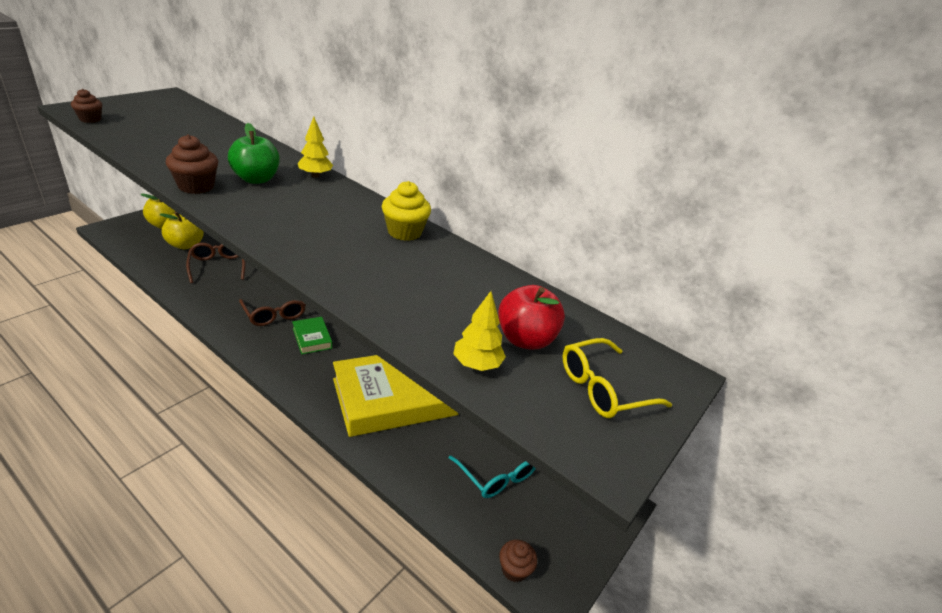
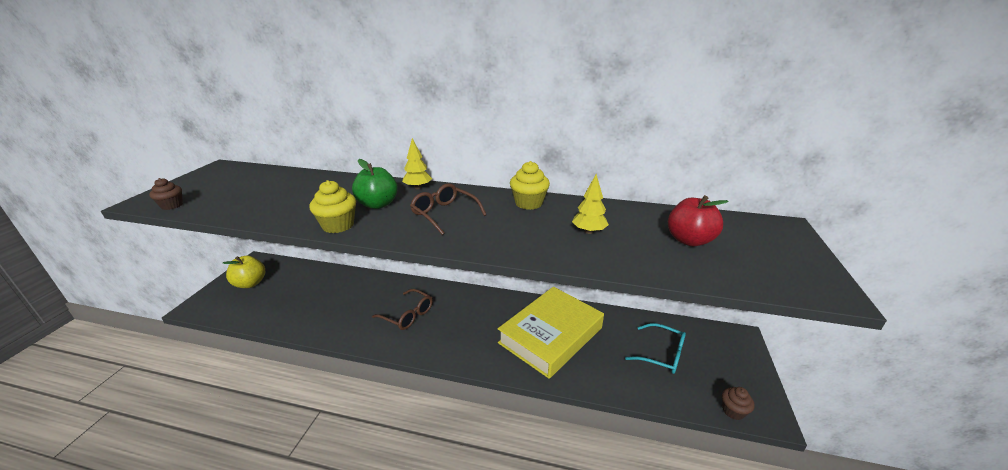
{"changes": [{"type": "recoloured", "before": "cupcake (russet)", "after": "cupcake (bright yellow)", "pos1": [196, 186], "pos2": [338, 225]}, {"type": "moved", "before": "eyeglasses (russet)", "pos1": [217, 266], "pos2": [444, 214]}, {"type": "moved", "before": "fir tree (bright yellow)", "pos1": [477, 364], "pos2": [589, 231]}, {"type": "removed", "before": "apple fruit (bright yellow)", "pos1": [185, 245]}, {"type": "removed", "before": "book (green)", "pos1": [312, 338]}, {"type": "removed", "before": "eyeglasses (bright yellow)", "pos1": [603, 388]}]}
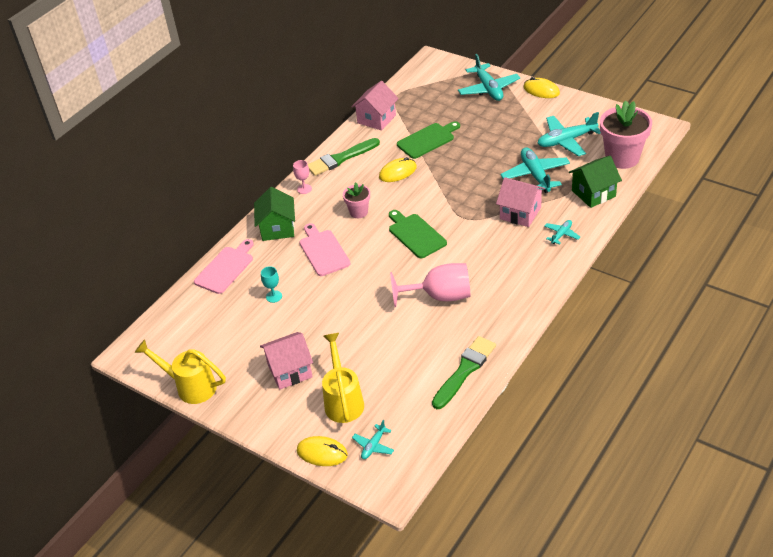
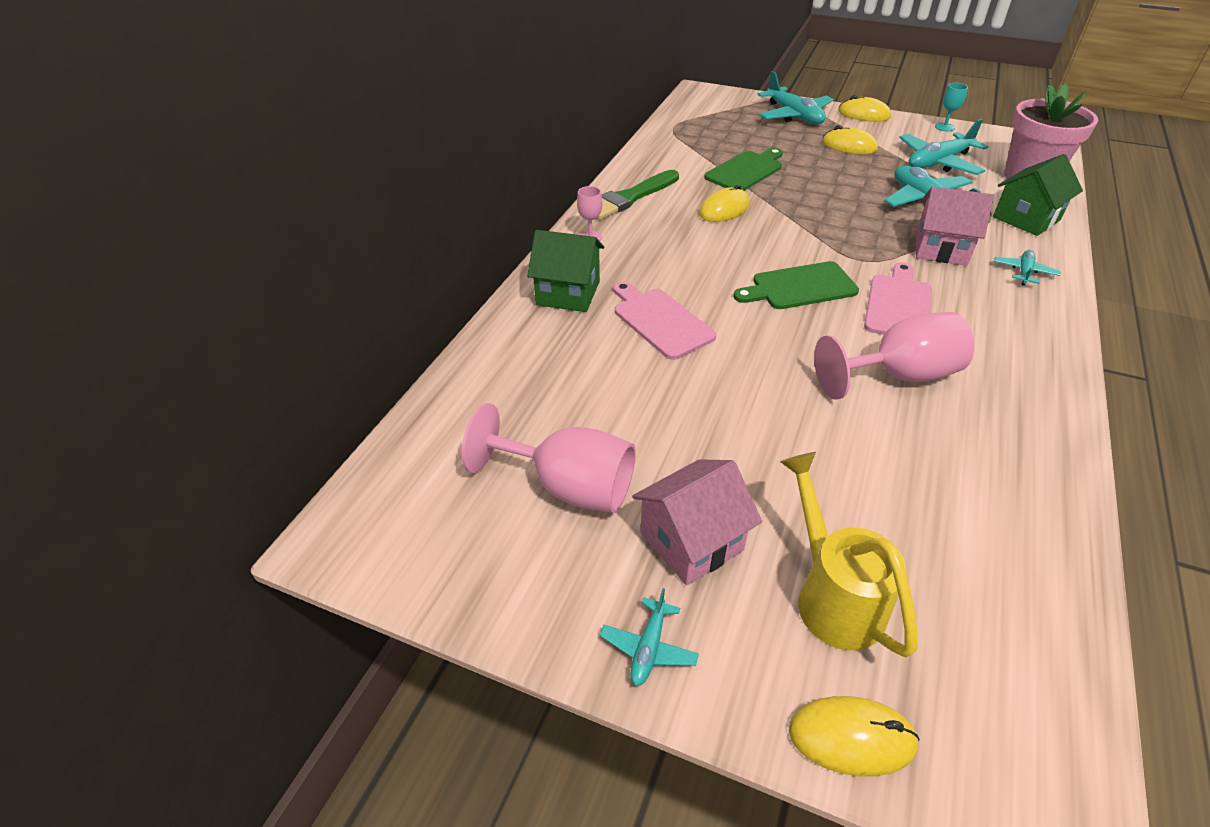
{"changes": [{"type": "added", "after": "wine glass (rose-pink)", "pos2": [568, 486]}, {"type": "turned", "before": "house (green)", "pos1": [277, 228], "pos2": [568, 293], "turn": -60}, {"type": "moved", "before": "plane (teal)", "pos1": [373, 446], "pos2": [648, 648]}, {"type": "turned", "before": "chopping board (green)", "pos1": [415, 234], "pos2": [800, 287], "turn": -60}, {"type": "added", "after": "PC mouse (bright yellow)", "pos2": [849, 146]}, {"type": "moved", "before": "chopping board (rose-pink)", "pos1": [225, 268], "pos2": [898, 305]}, {"type": "moved", "before": "wine glass (teal)", "pos1": [274, 296], "pos2": [944, 127]}, {"type": "removed", "before": "sprinkling can (bright yellow)", "pos1": [190, 386]}, {"type": "removed", "before": "plant pot (rose-pink)", "pos1": [358, 212]}, {"type": "removed", "before": "house (rose-pink)", "pos1": [376, 119]}, {"type": "removed", "before": "paint brush (green)", "pos1": [465, 371]}]}
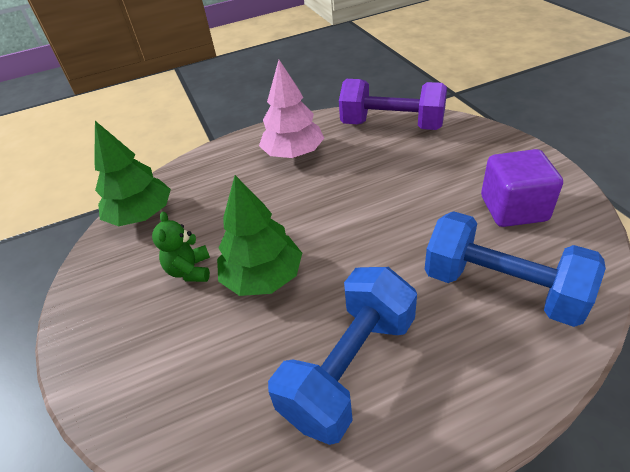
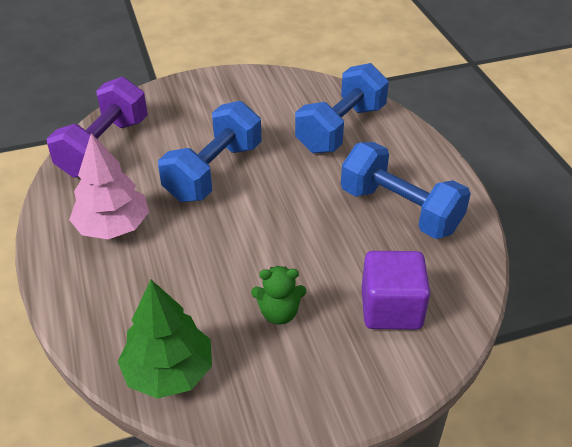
{"changes": [{"type": "added", "after": "dumbbell (royal blue)", "pos2": [214, 172]}, {"type": "moved", "before": "block (royal purple)", "pos1": [513, 208], "pos2": [391, 309]}, {"type": "removed", "before": "fir tree (green)", "pos1": [263, 277]}]}
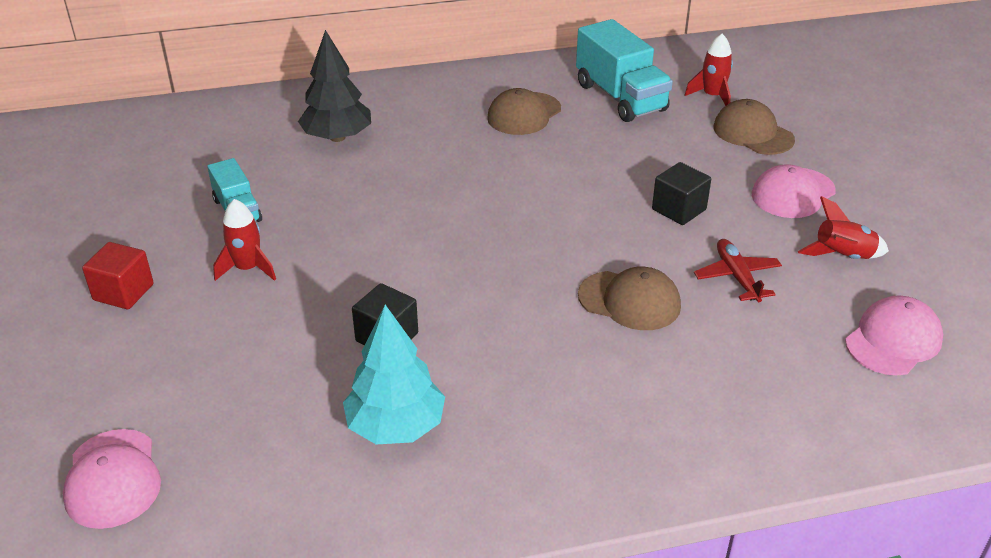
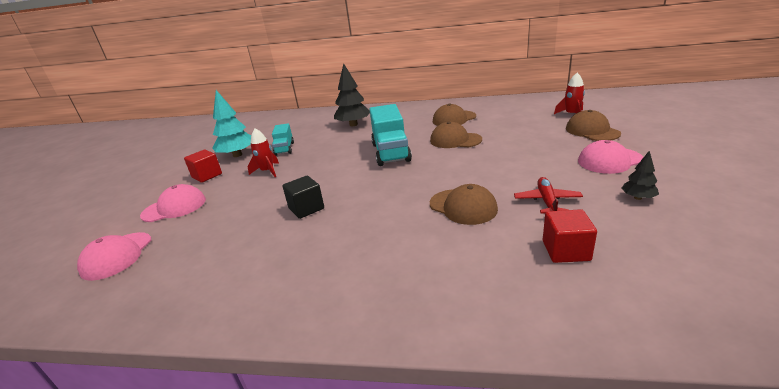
{"changes": [{"type": "moved", "before": "peaked cap (rose-pink)", "pos1": [893, 340], "pos2": [174, 207]}, {"type": "moved", "before": "fir tree (teal)", "pos1": [396, 426], "pos2": [237, 155]}, {"type": "moved", "before": "lorry (teal)", "pos1": [620, 97], "pos2": [390, 152]}, {"type": "added", "after": "peaked cap (russet)", "pos2": [455, 140]}, {"type": "added", "after": "block (red)", "pos2": [566, 250]}, {"type": "replaced", "before": "rocket (red)", "after": "fir tree (ebony)", "pos1": [843, 257], "pos2": [638, 198]}, {"type": "removed", "before": "block (ebony)", "pos1": [679, 209]}]}
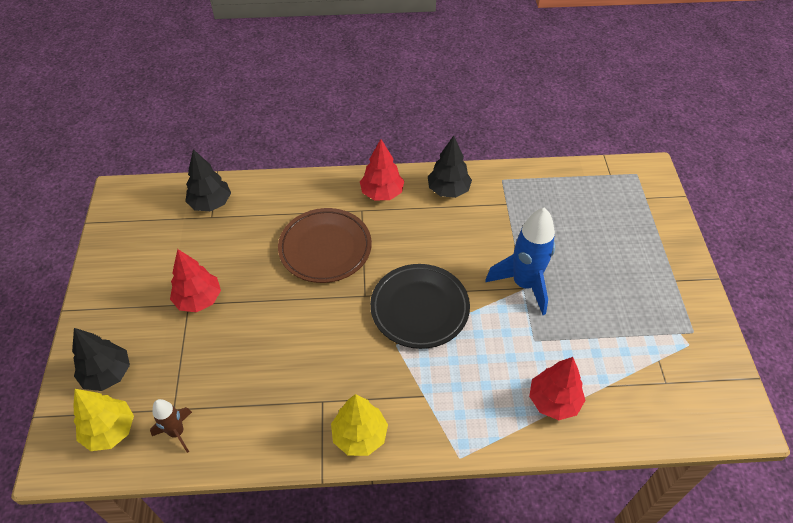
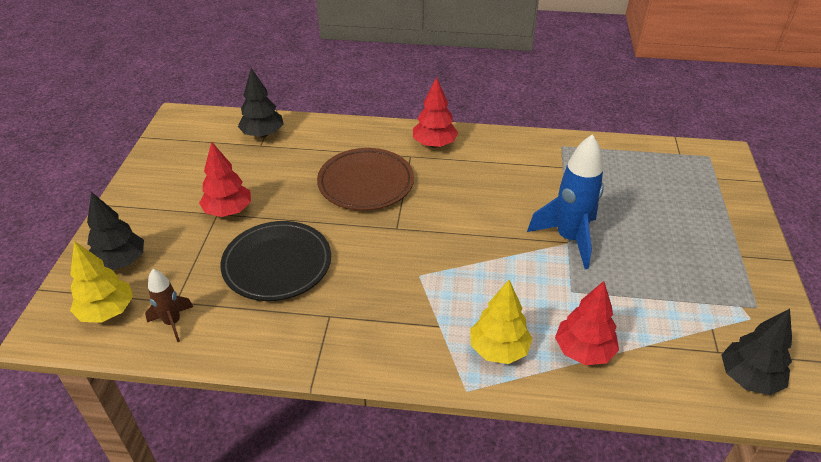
{"changes": [{"type": "moved", "before": "flat dish (ebony)", "pos1": [419, 308], "pos2": [277, 264]}, {"type": "moved", "before": "fir tree (bright yellow)", "pos1": [360, 436], "pos2": [498, 349]}, {"type": "moved", "before": "fir tree (ebony)", "pos1": [448, 190], "pos2": [748, 378]}]}
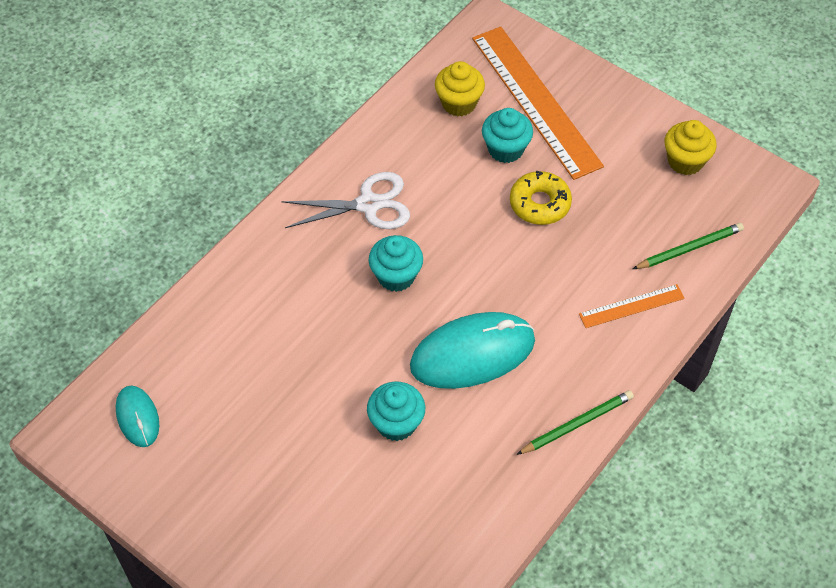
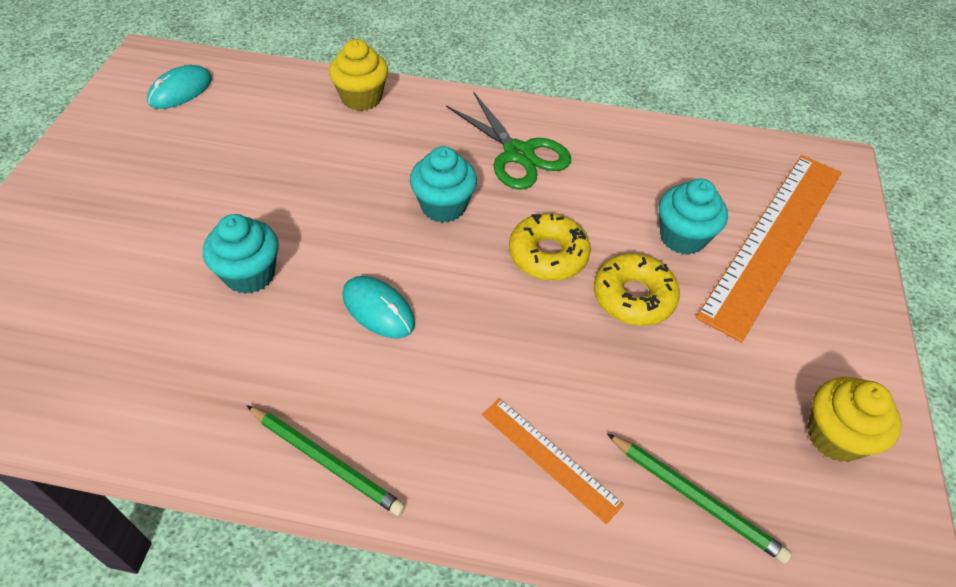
{"changes": [{"type": "moved", "before": "cupcake (bright yellow)", "pos1": [459, 103], "pos2": [361, 98]}, {"type": "resized", "before": "PC mouse (teal)", "pos1": [472, 353], "pos2": [378, 309], "scale": 0.53}, {"type": "recoloured", "before": "scissors (white)", "after": "scissors (green)", "pos1": [368, 205], "pos2": [518, 154]}, {"type": "added", "after": "glazed donut (bright yellow)", "pos2": [548, 255]}]}
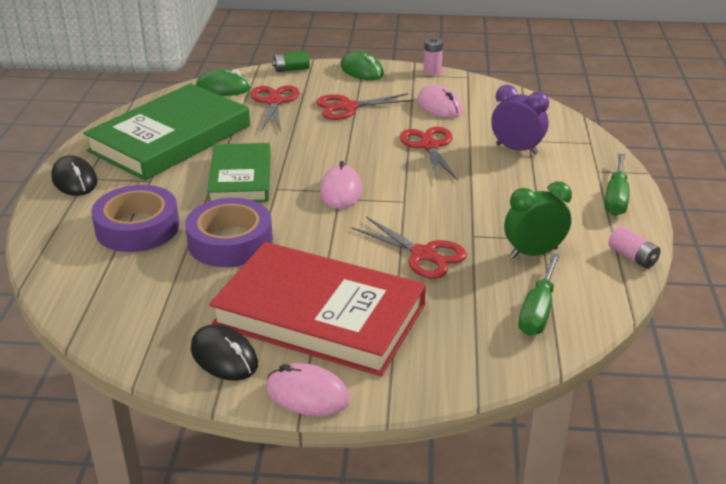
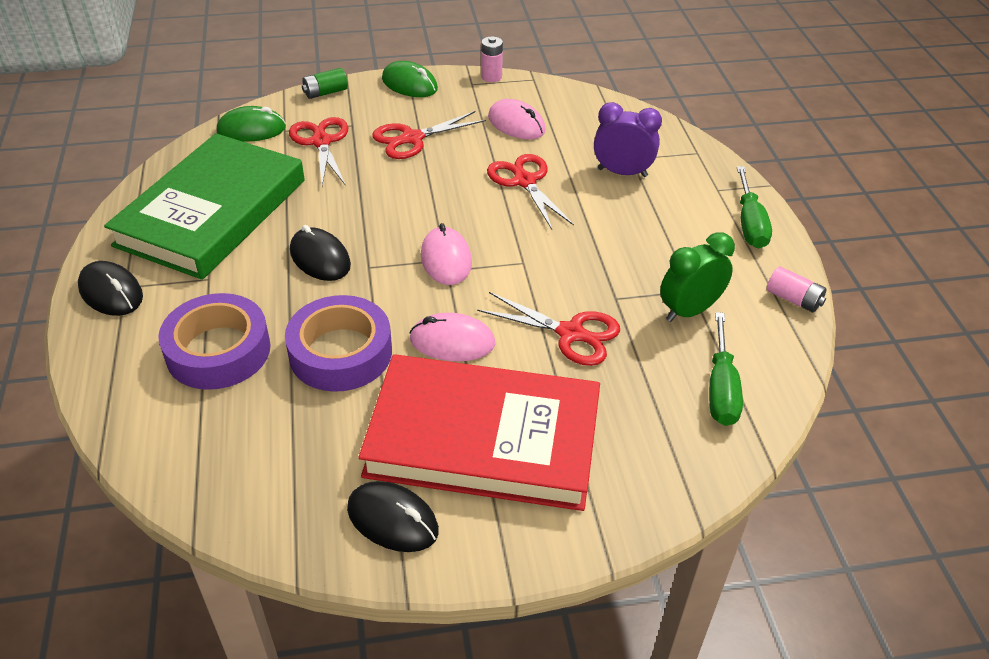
{"changes": [{"type": "replaced", "before": "book (green)", "after": "PC mouse (ebony)", "pos1": [240, 178], "pos2": [320, 258]}, {"type": "moved", "before": "PC mouse (rose-pink)", "pos1": [307, 394], "pos2": [452, 341]}]}
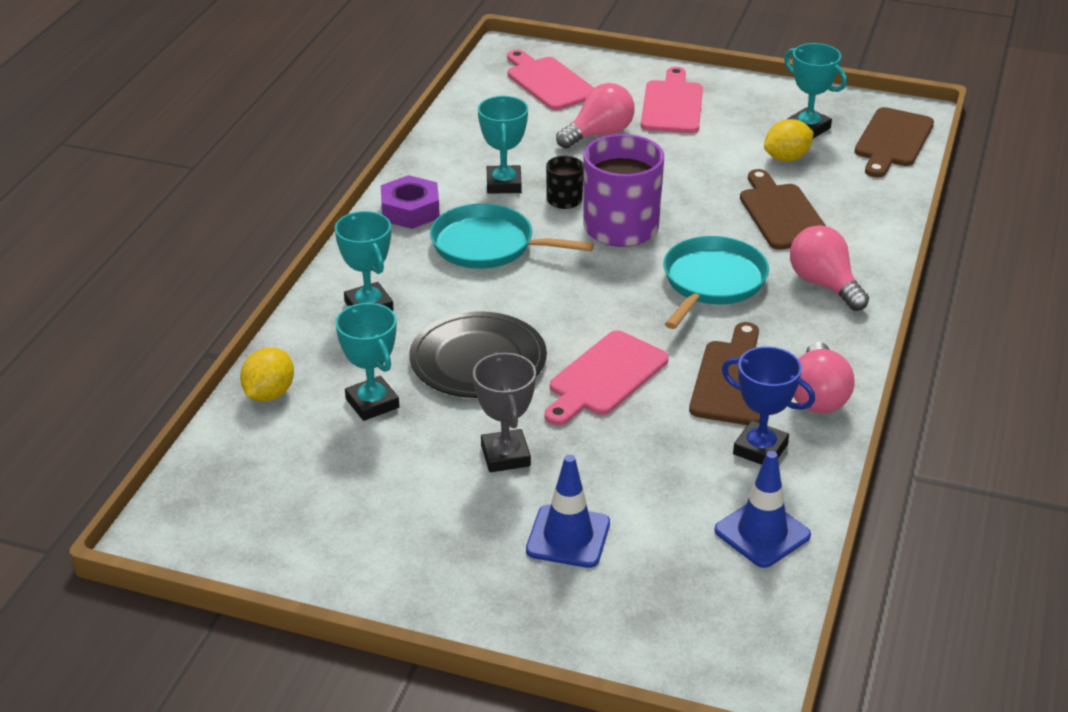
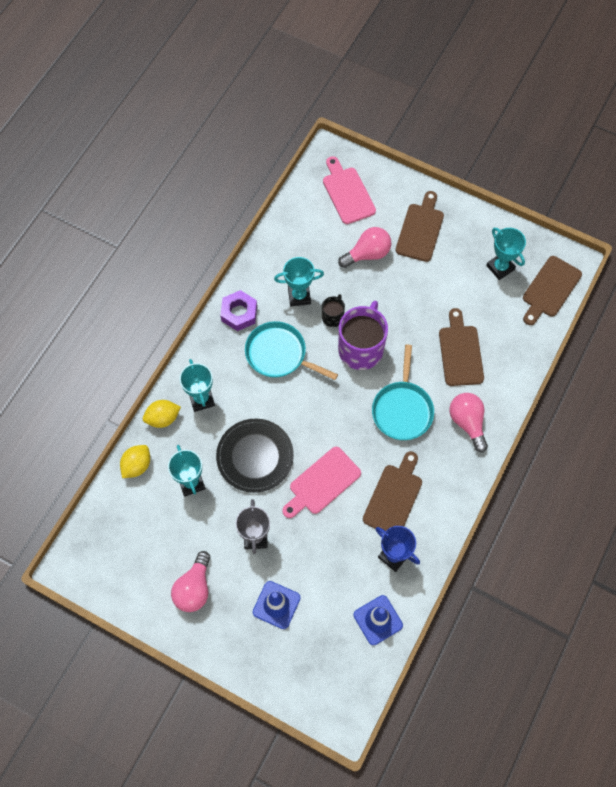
{"changes": [{"type": "moved", "before": "toy lemon (bright yellow)", "pos1": [787, 158], "pos2": [163, 418]}, {"type": "moved", "before": "bulb (rose-pink)", "pos1": [818, 396], "pos2": [194, 588]}, {"type": "turned", "before": "award cup (teal)", "pos1": [504, 184], "pos2": [299, 296], "turn": 75}, {"type": "turned", "before": "skillet (teal)", "pos1": [712, 282], "pos2": [402, 409], "turn": 150}, {"type": "recoloured", "before": "chopping board (rose-pink)", "after": "chopping board (russet)", "pos1": [672, 105], "pos2": [420, 230]}]}
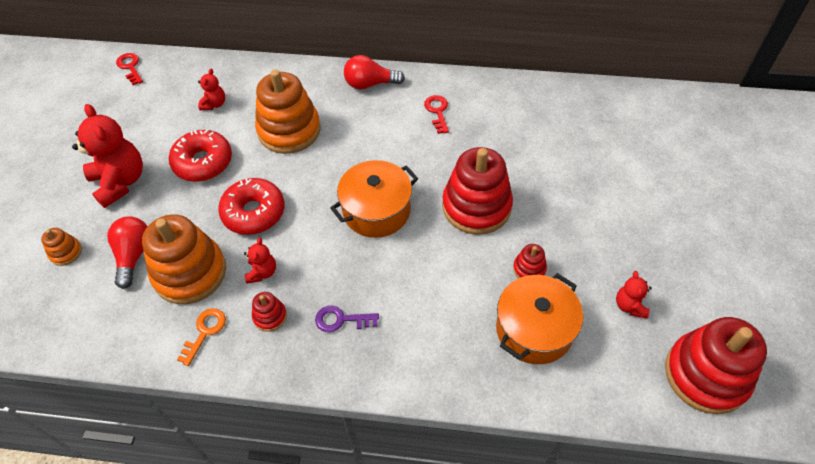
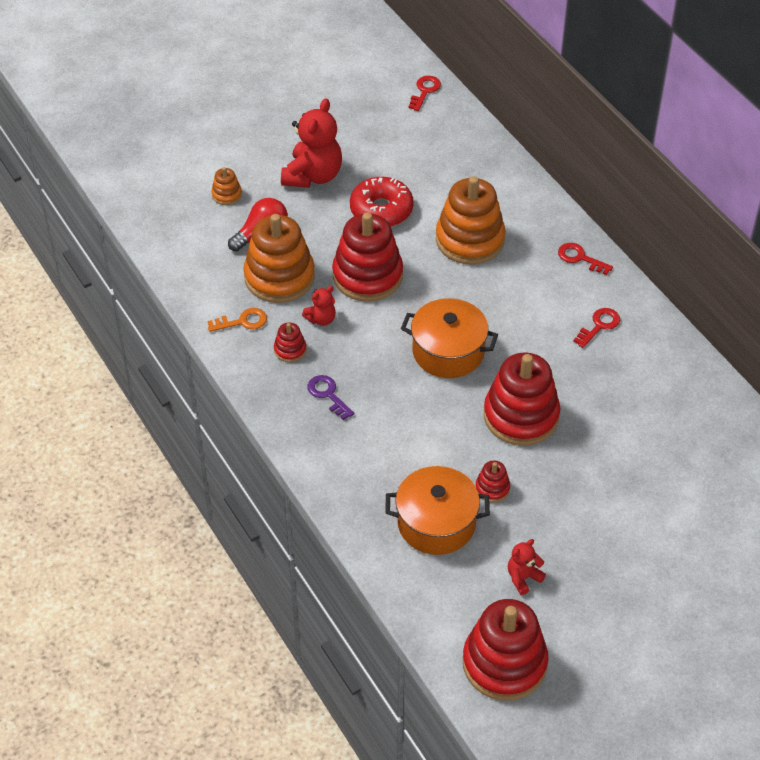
{"changes": [{"type": "replaced", "before": "glazed donut (red)", "after": "ring stacker (red)", "pos1": [254, 212], "pos2": [367, 276]}, {"type": "replaced", "before": "bulb (red)", "after": "key (red)", "pos1": [370, 84], "pos2": [580, 258]}, {"type": "removed", "before": "stuffed bear (red)", "pos1": [214, 104]}]}
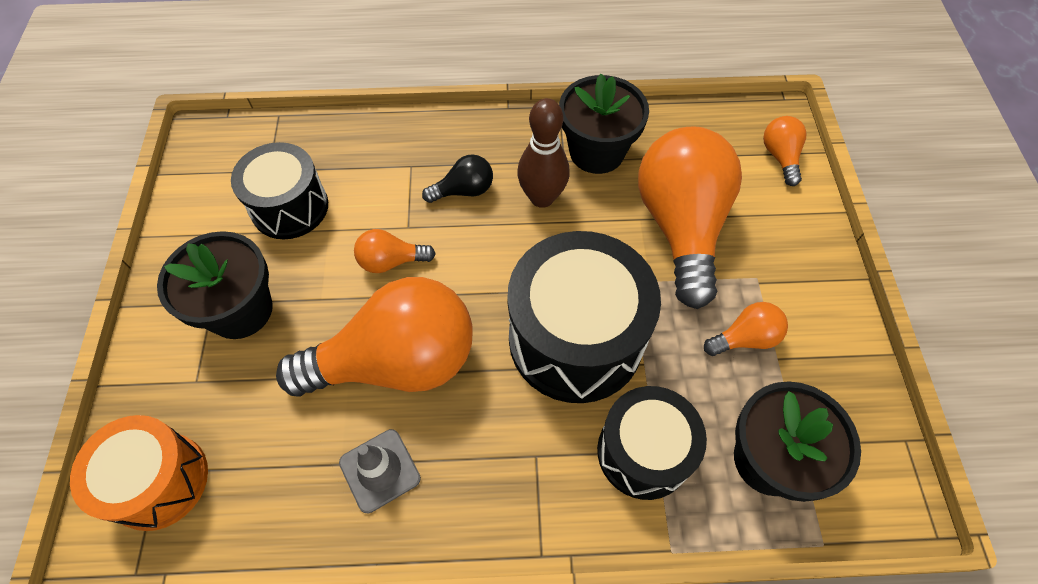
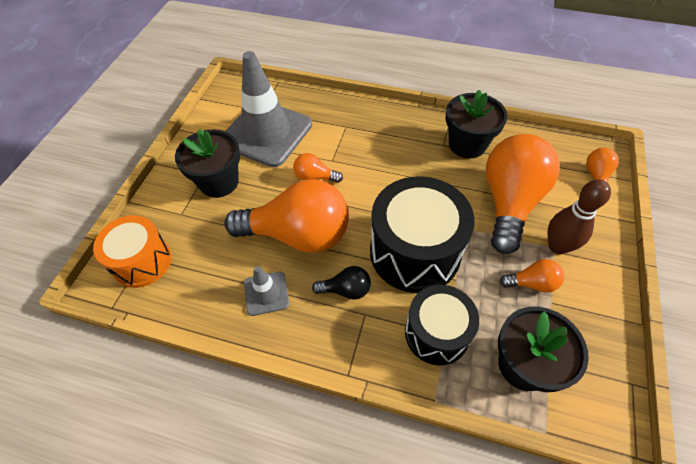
{"changes": [{"type": "replaced", "before": "drum (ebony)", "after": "safety cone (ash-grey)", "pos1": [290, 207], "pos2": [266, 133]}, {"type": "moved", "before": "bulb (ebony)", "pos1": [464, 190], "pos2": [346, 290]}, {"type": "moved", "before": "skittle (russet)", "pos1": [542, 197], "pos2": [557, 246]}]}
